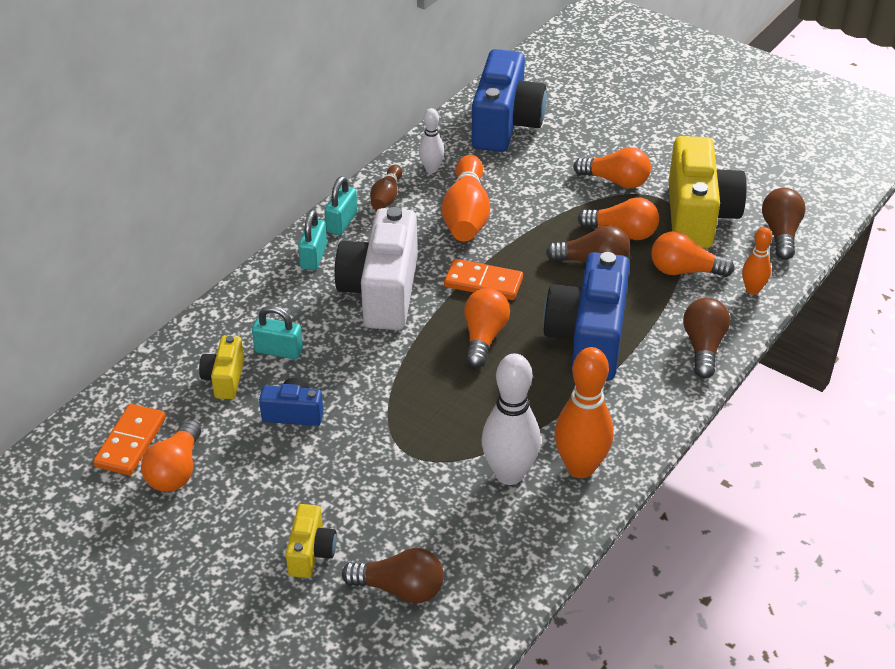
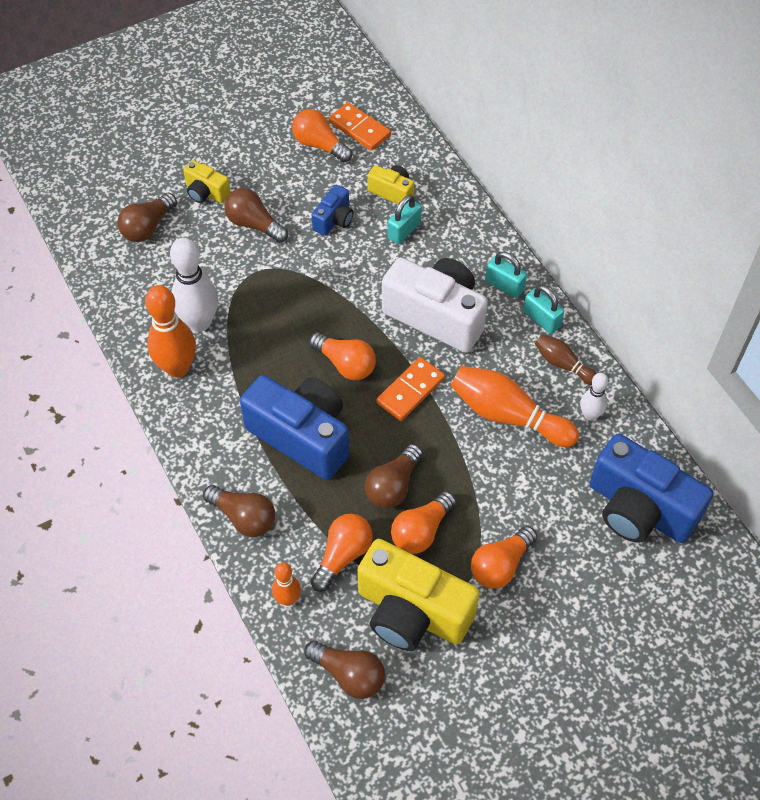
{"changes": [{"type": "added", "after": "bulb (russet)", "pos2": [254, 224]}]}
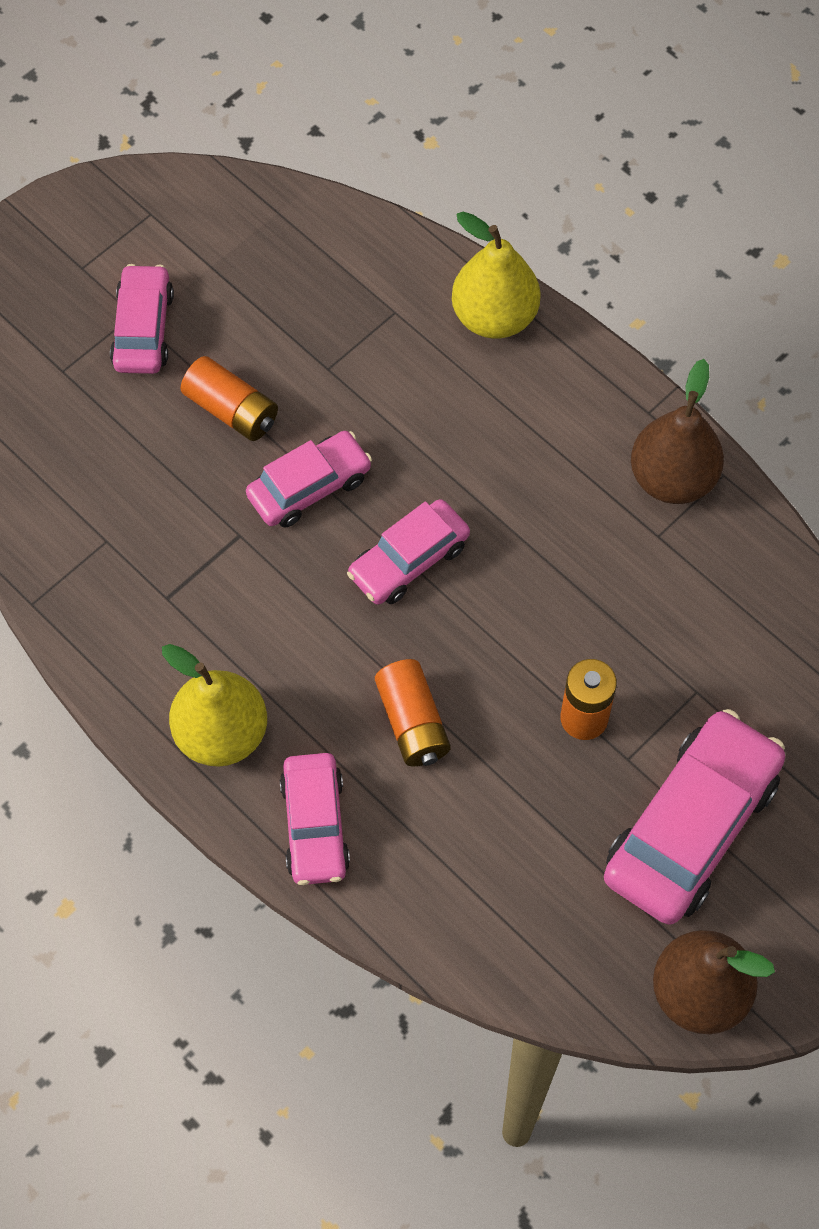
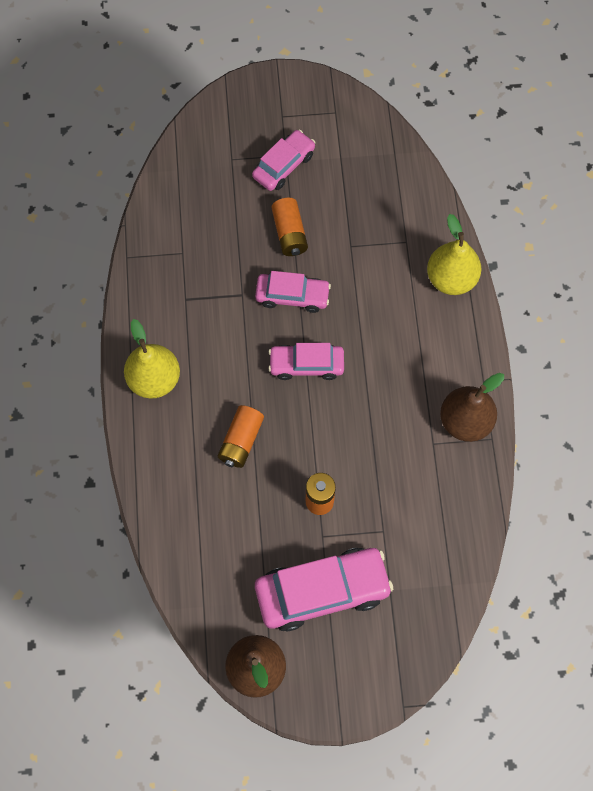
{"changes": [{"type": "removed", "before": "car (rose-pink)", "pos1": [315, 825]}]}
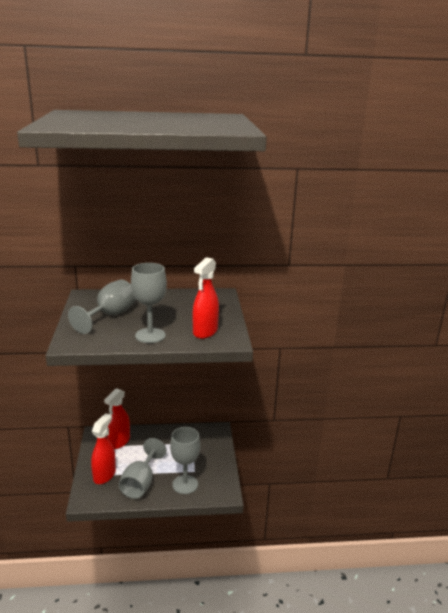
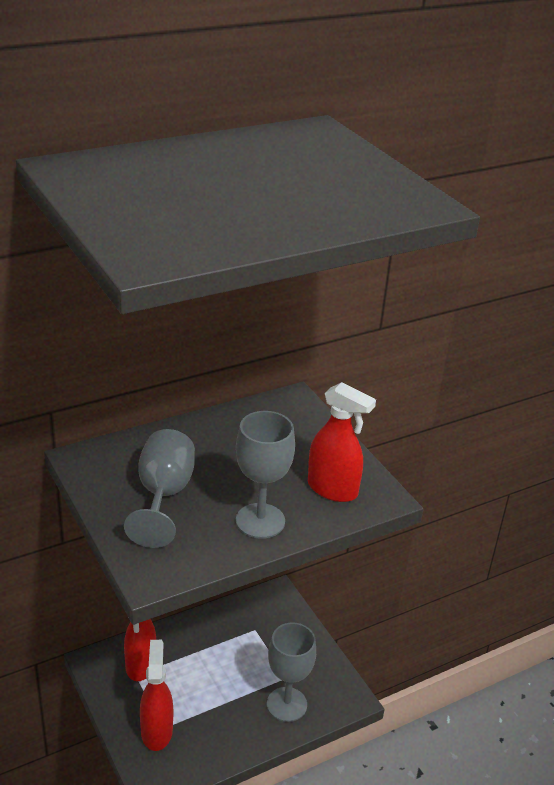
{"changes": [{"type": "turned", "before": "spray bottle (red)", "pos1": [205, 332], "pos2": [332, 489], "turn": -60}, {"type": "removed", "before": "wine glass (ash-grey)", "pos1": [140, 483]}]}
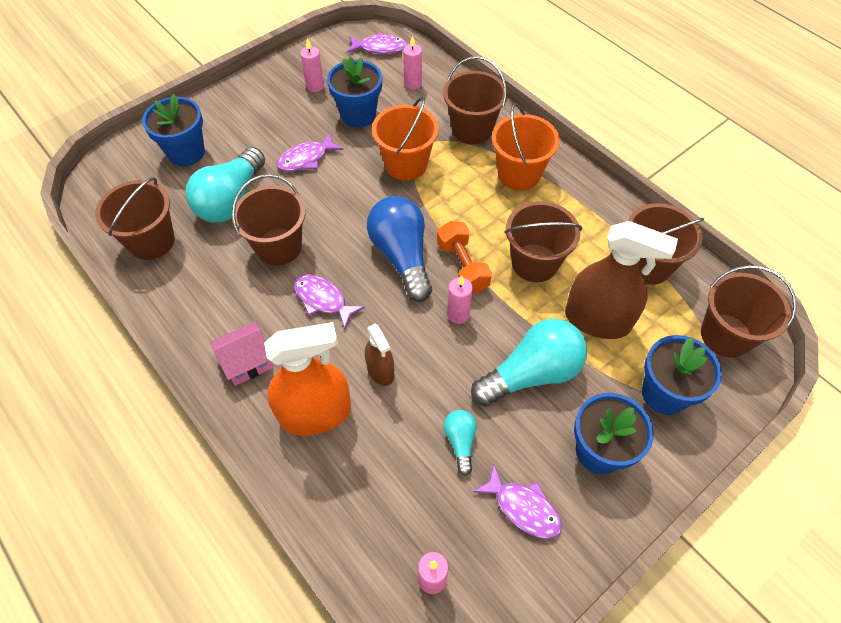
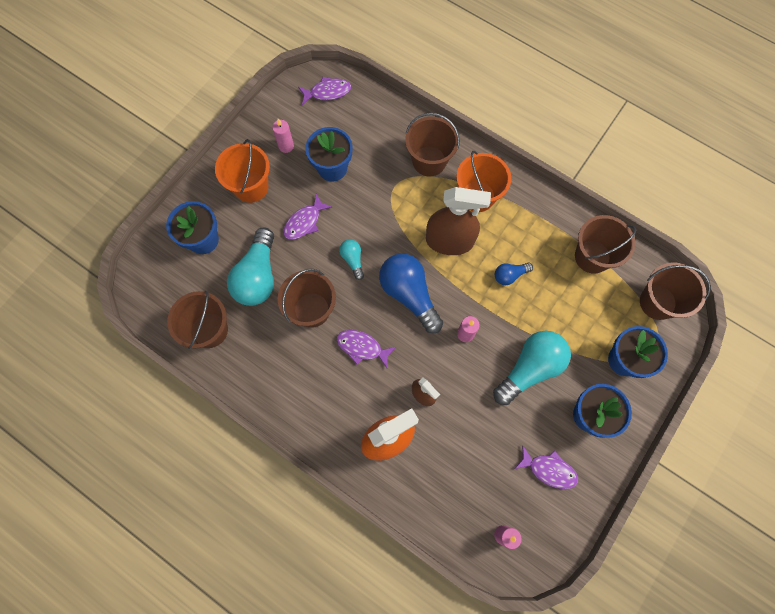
{"changes": [{"type": "moved", "before": "bucket (bright orange)", "pos1": [406, 164], "pos2": [251, 187]}, {"type": "moved", "before": "bulb (teal)", "pos1": [460, 442], "pos2": [353, 260]}, {"type": "moved", "before": "spray bottle (russet)", "pos1": [597, 320], "pos2": [449, 241]}, {"type": "replaced", "before": "bucket (russet)", "after": "bulb (royal blue)", "pos1": [534, 263], "pos2": [509, 275]}, {"type": "removed", "before": "house (rose-pink)", "pos1": [247, 362]}, {"type": "removed", "before": "candle (rose-pink)", "pos1": [413, 83]}, {"type": "removed", "before": "dumbbell (bright orange)", "pos1": [462, 267]}]}
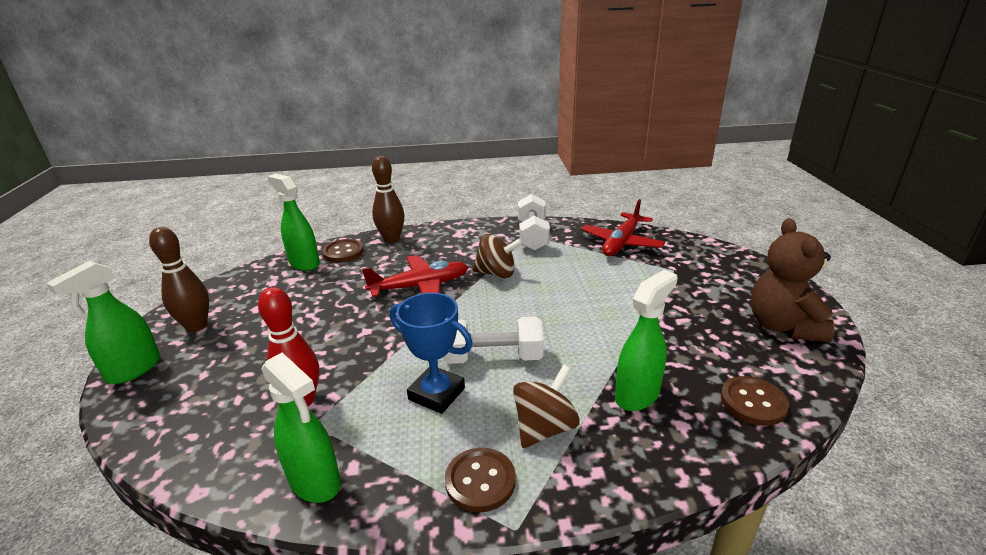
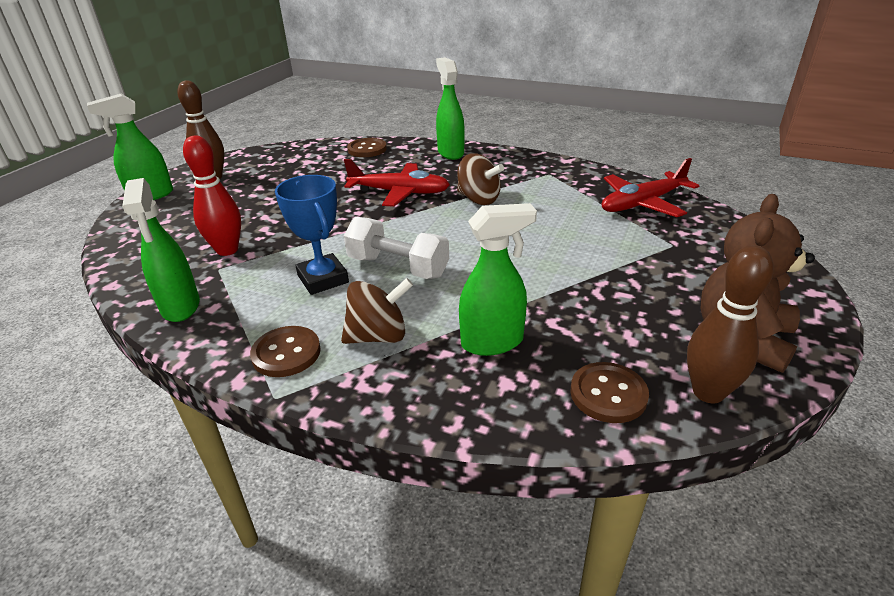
{"changes": [{"type": "moved", "before": "spray bottle (green)", "pos1": [304, 263], "pos2": [450, 153]}, {"type": "moved", "before": "skittle (russet)", "pos1": [392, 239], "pos2": [708, 392]}, {"type": "removed", "before": "dumbbell (white)", "pos1": [532, 236]}]}
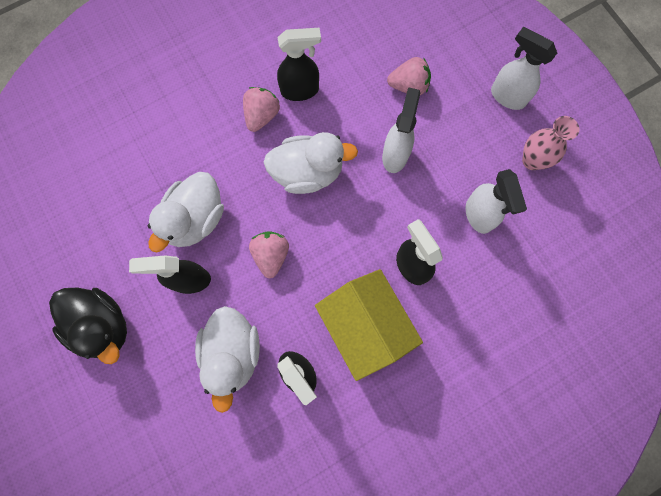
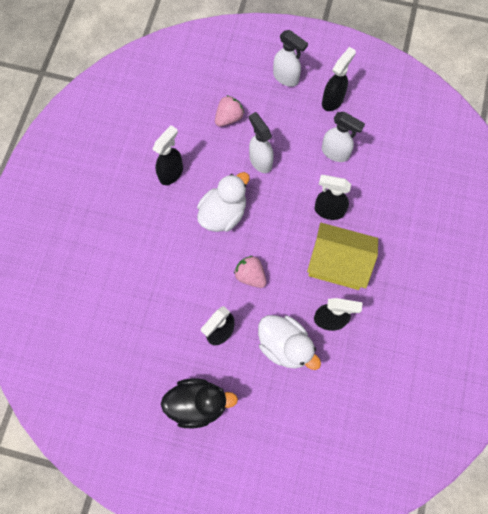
{"changes": [{"type": "turned", "before": "spray bottle (white)", "pos1": [507, 96], "pos2": [286, 78], "turn": -135}, {"type": "replaced", "before": "flower vase (rose-pink)", "after": "spray bottle (ebony)", "pos1": [532, 160], "pos2": [333, 100]}, {"type": "removed", "before": "rubber duck (white)", "pos1": [195, 219]}, {"type": "removed", "before": "strawberry (rose-pink)", "pos1": [261, 115]}]}
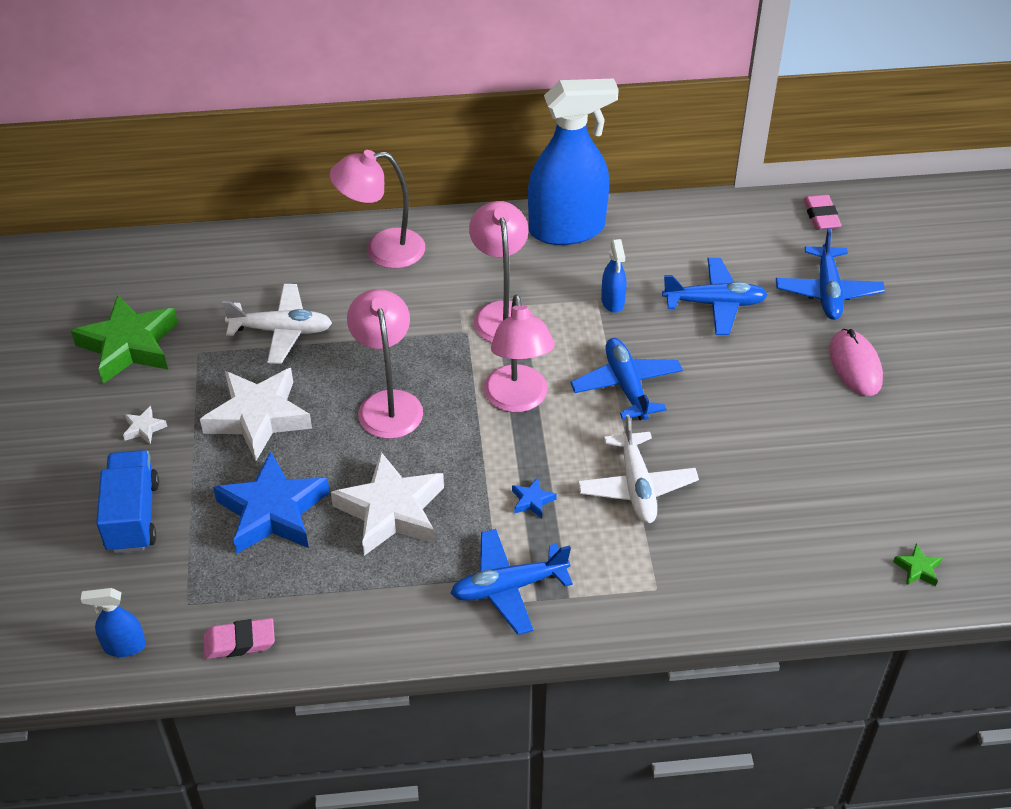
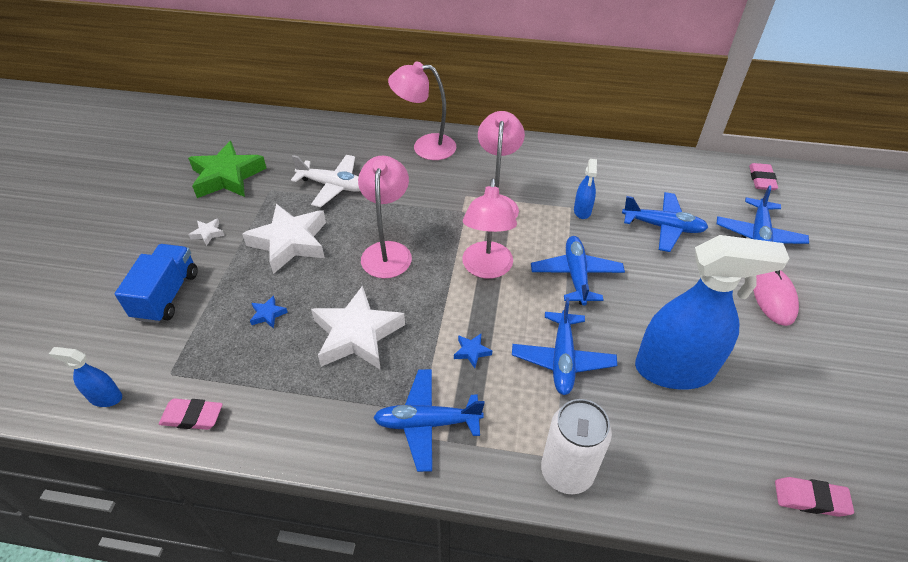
{"changes": [{"type": "resized", "before": "five-pointed star (royal blue)", "pos1": [273, 511], "pos2": [268, 314], "scale": 0.4}, {"type": "recoloured", "before": "plane (white)", "after": "plane (royal blue)", "pos1": [636, 486], "pos2": [562, 359]}, {"type": "added", "after": "can (white)", "pos2": [567, 471]}, {"type": "moved", "before": "spray bottle (royal blue)", "pos1": [567, 229], "pos2": [674, 369]}, {"type": "replaced", "before": "five-pointed star (green)", "after": "pencil eraser (rose-pink)", "pos1": [917, 569], "pos2": [810, 499]}]}
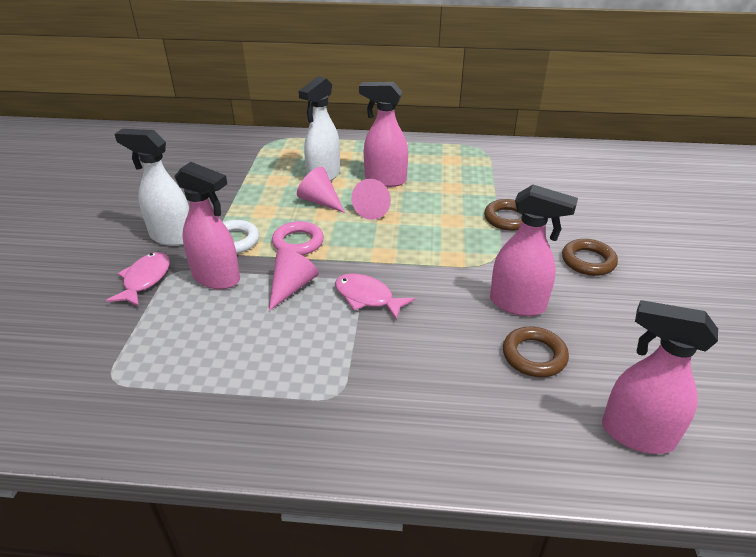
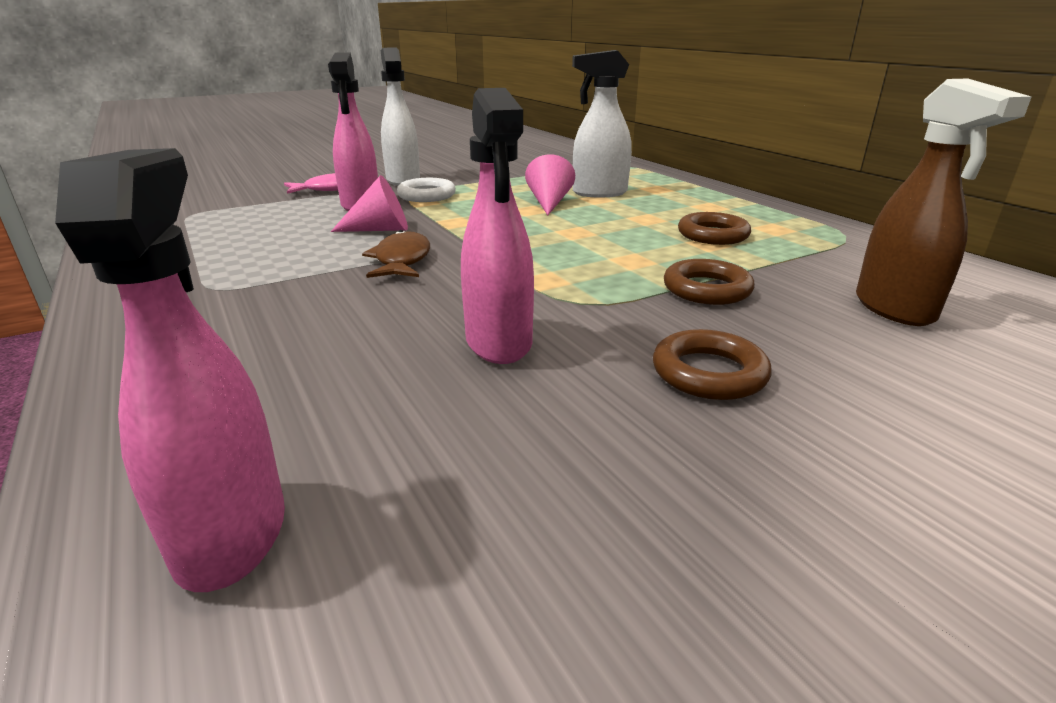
{"changes": [{"type": "recoloured", "before": "fish (rose-pink)", "after": "fish (russet)", "pos1": [367, 297], "pos2": [401, 260]}, {"type": "moved", "before": "ring (russet)", "pos1": [534, 356], "pos2": [713, 235]}, {"type": "added", "after": "spray bottle (russet)", "pos2": [894, 309]}, {"type": "removed", "before": "ring (rose-pink)", "pos1": [298, 242]}, {"type": "removed", "before": "cone (rose-pink)", "pos1": [374, 209]}, {"type": "removed", "before": "spray bottle (rose-pink)", "pos1": [384, 180]}]}
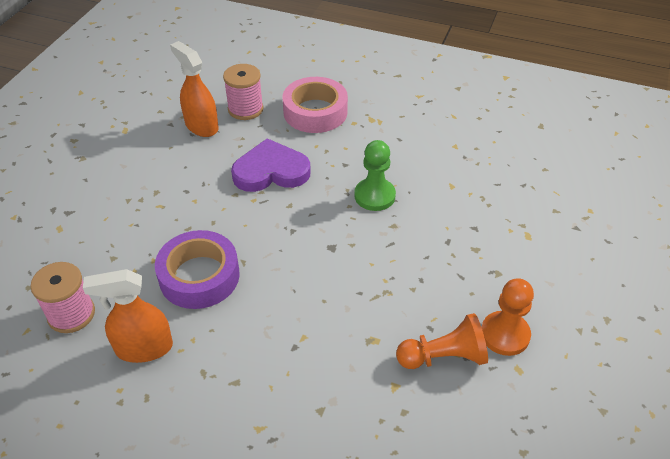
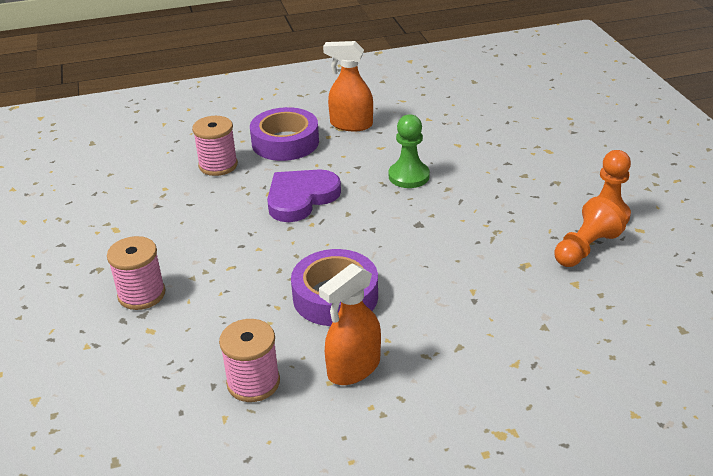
{"changes": [{"type": "added", "after": "bobbin (rose-pink)", "pos2": [141, 294]}, {"type": "recoloured", "before": "roll of tape (rose-pink)", "after": "roll of tape (royal purple)", "pos1": [315, 112], "pos2": [285, 142]}, {"type": "moved", "before": "spray bottle (bright orange)", "pos1": [201, 126], "pos2": [351, 125]}]}
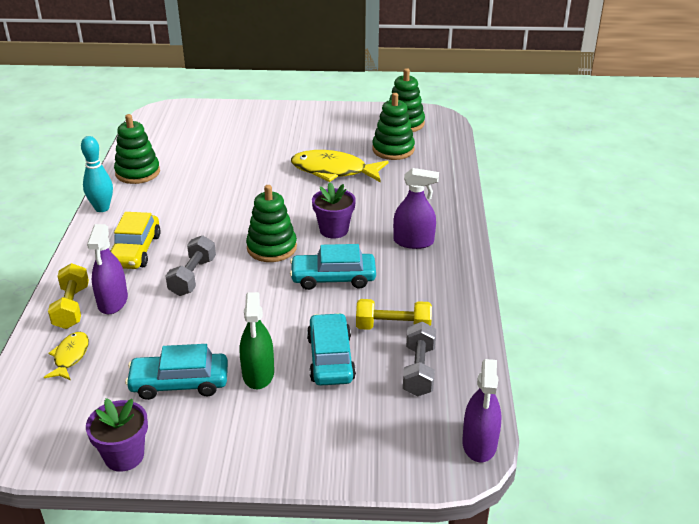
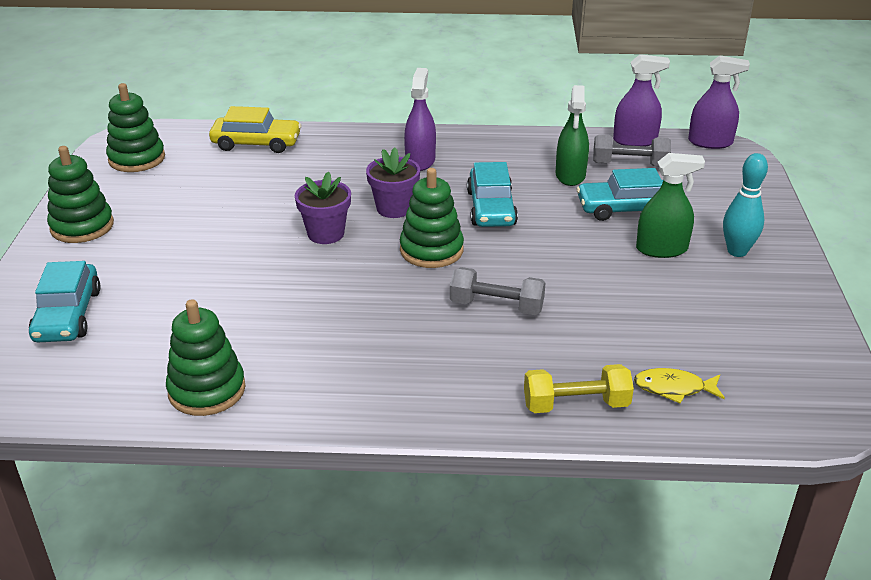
{"changes": [{"type": "moved", "before": "car (teal)", "pos1": [179, 383], "pos2": [67, 315]}, {"type": "moved", "before": "ring stacker (green)", "pos1": [393, 149], "pos2": [82, 226]}, {"type": "moved", "before": "car (bright yellow)", "pos1": [135, 250], "pos2": [256, 143]}, {"type": "moved", "before": "plant pot (royal purple)", "pos1": [124, 456], "pos2": [326, 234]}, {"type": "replaced", "before": "dumbbell (bright yellow)", "after": "spray bottle (green)", "pos1": [393, 327], "pos2": [570, 175]}, {"type": "moved", "before": "spray bottle (royal purple)", "pos1": [113, 301], "pos2": [635, 141]}, {"type": "moved", "before": "skittle (teal)", "pos1": [102, 208], "pos2": [737, 251]}, {"type": "removed", "before": "fish (bright yellow)", "pos1": [333, 171]}]}
